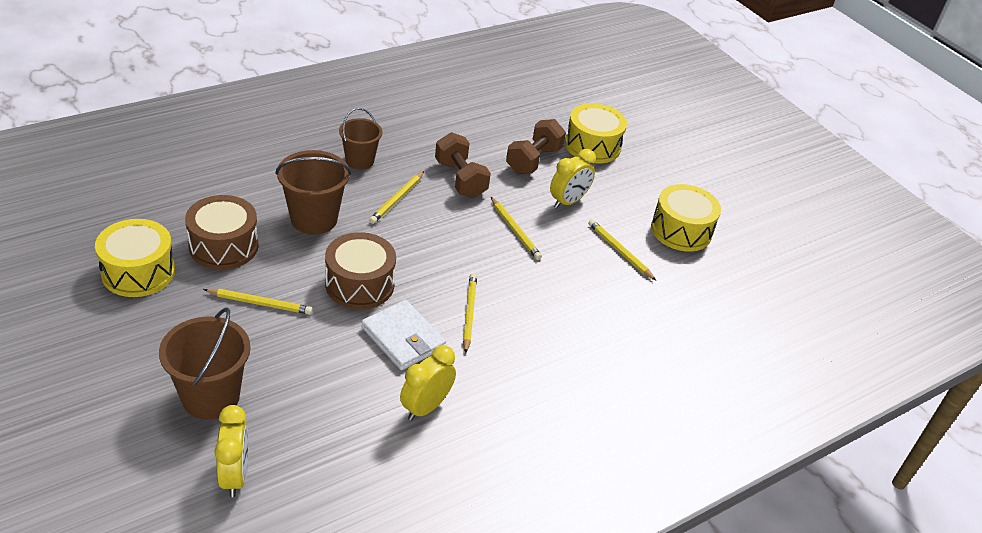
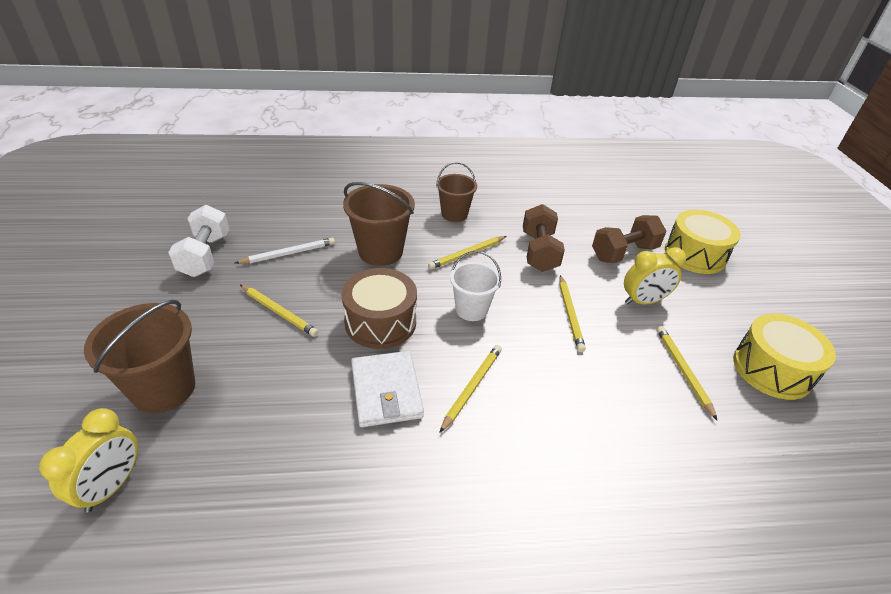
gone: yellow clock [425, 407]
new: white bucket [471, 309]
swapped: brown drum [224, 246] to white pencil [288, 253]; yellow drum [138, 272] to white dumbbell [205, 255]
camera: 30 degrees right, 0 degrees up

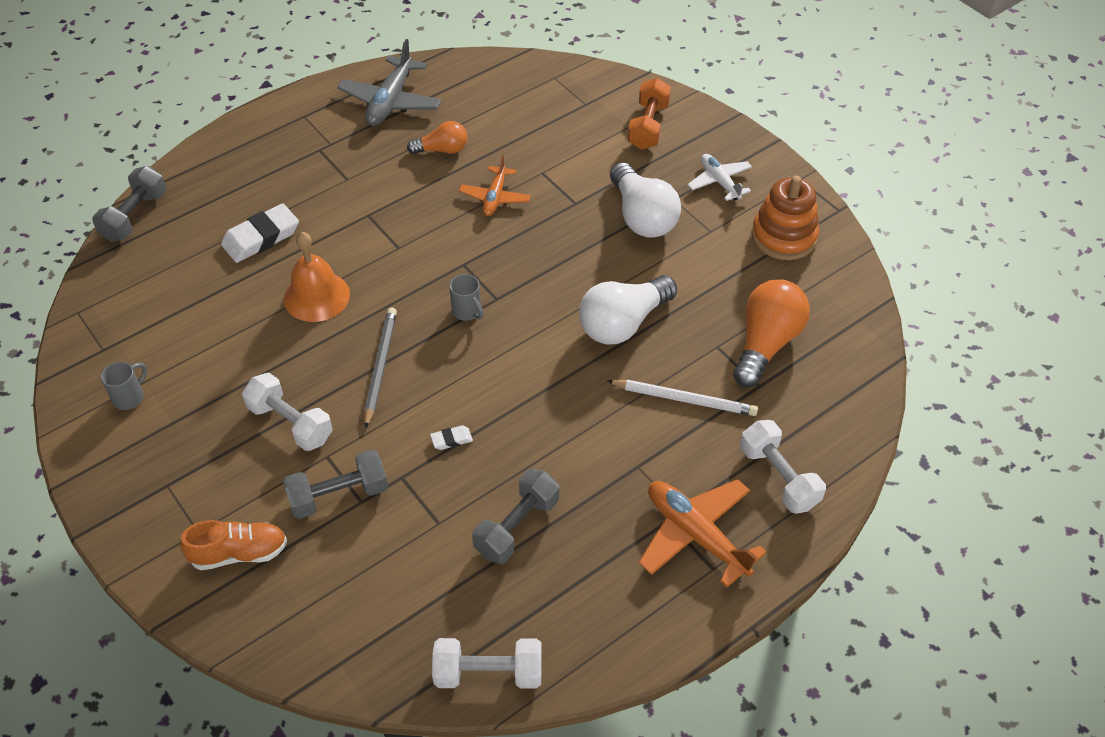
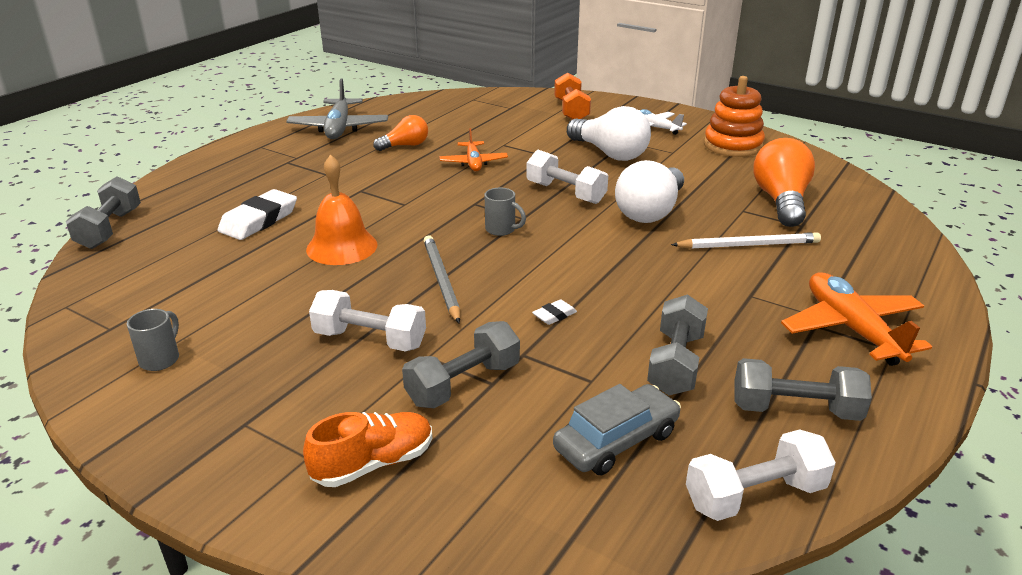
new: grey dumbbell [795, 410]; grey car [616, 441]
shifted: white dumbbell [778, 477] to [565, 193]
rotated: orange plane [696, 535] = [851, 329] 45 degrees clockwise
camera: 20 degrees left, 20 degrees down

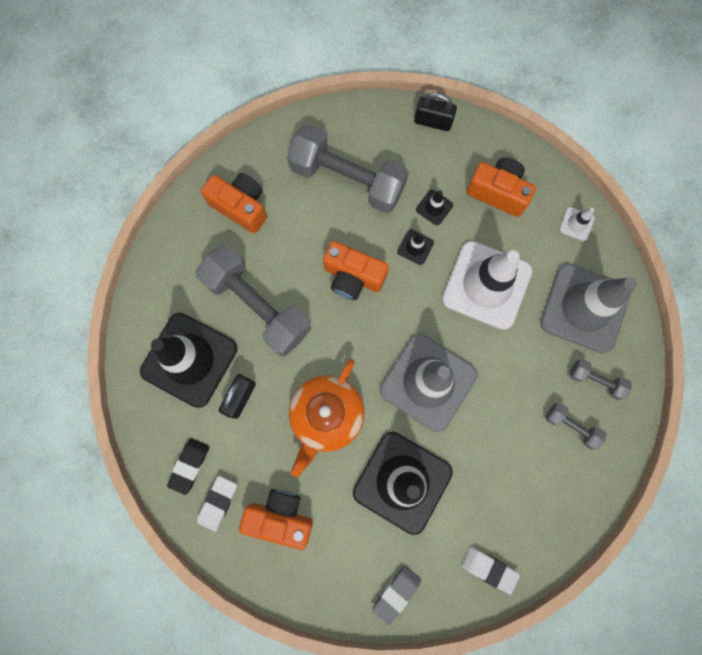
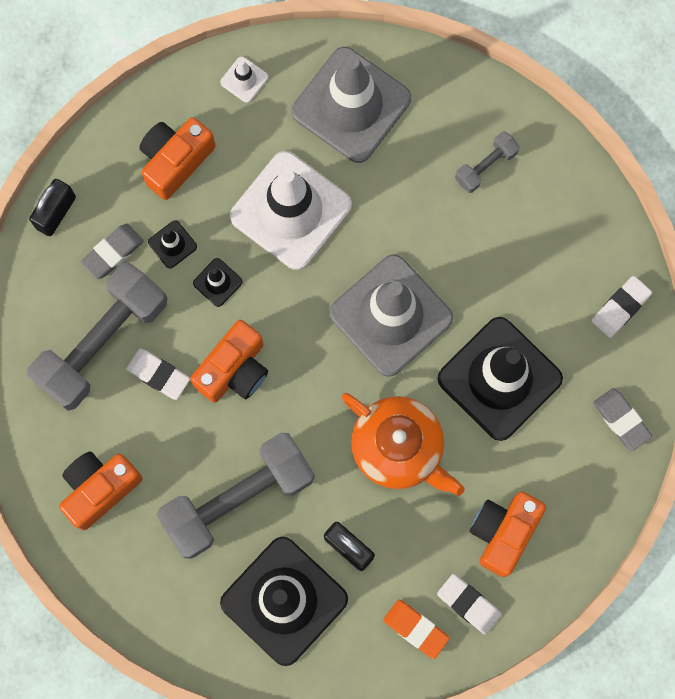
gone: grey dumbbell [595, 380]
new: grey eraser [113, 252]; white eraser [158, 374]
repainted: black eraser [190, 465] to orange eraser [416, 629]
camera: 75 degrees left, 0 degrees up

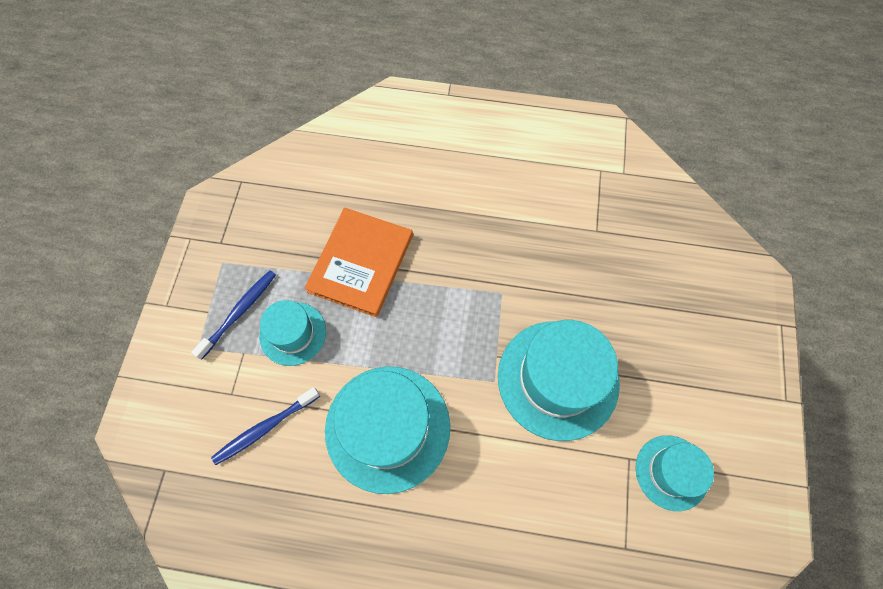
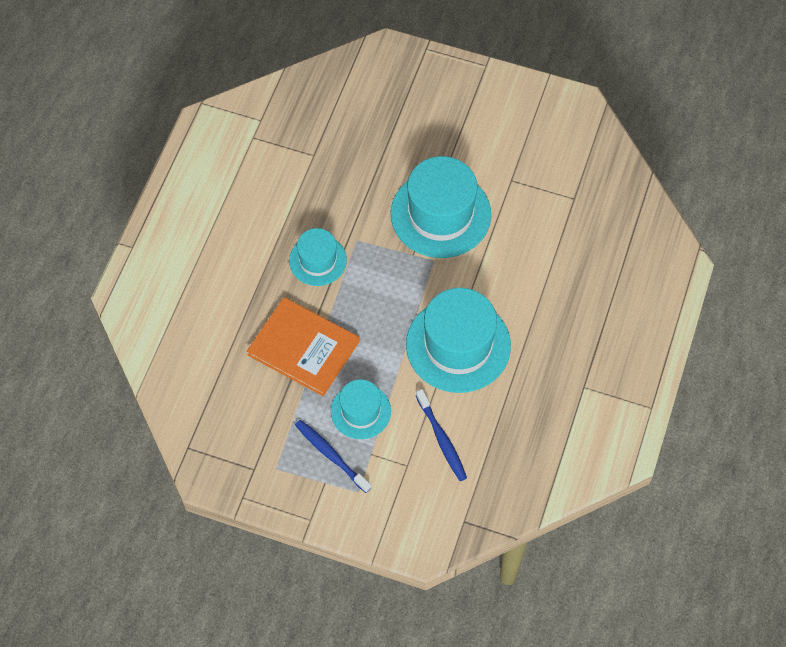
shifted: turquoise hat [671, 472] to [317, 260]
camera: 80 degrees left, 5 degrees down

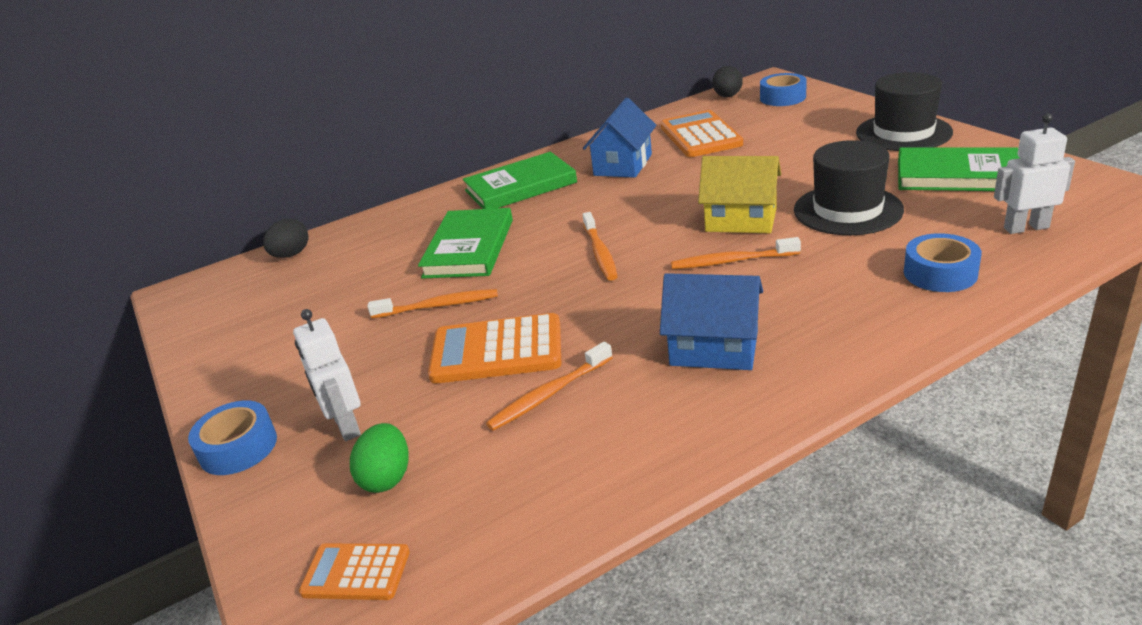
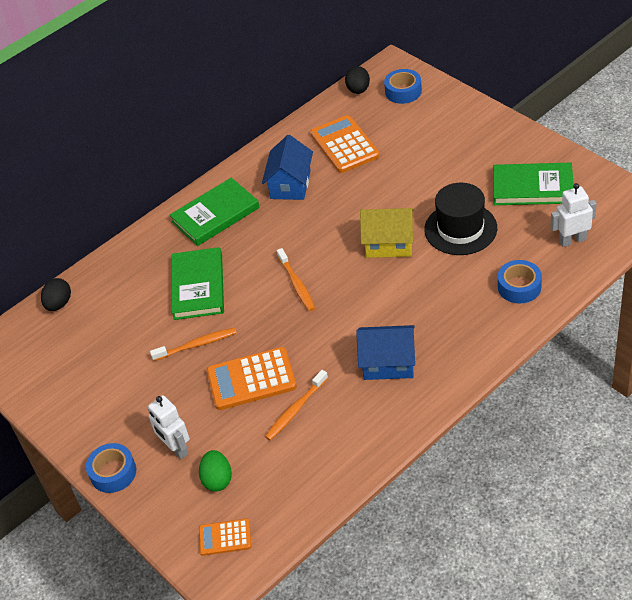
gone: black hat [903, 133]; orange toothbrush [731, 261]
camera: 10 degrees left, 15 degrees up

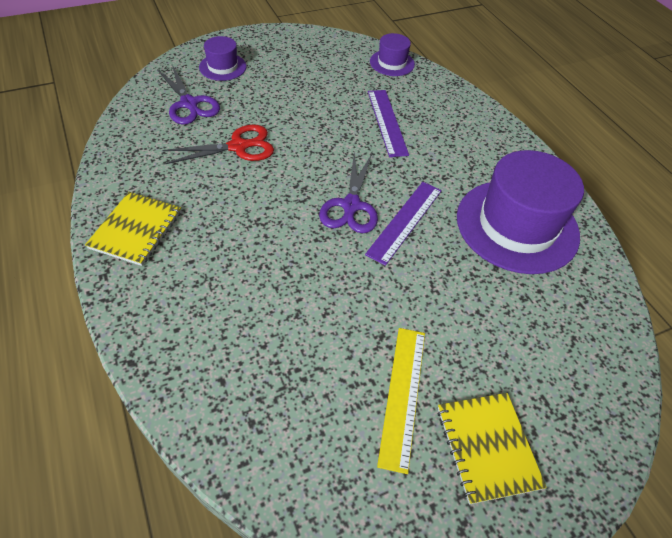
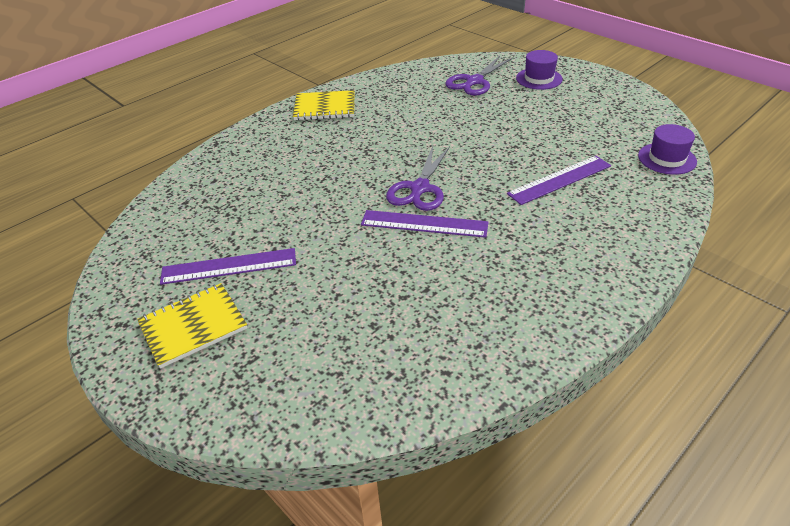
gone: red scissors [239, 146]; purple hat [517, 225]
repainted: yellow ruler [402, 395] to purple ruler [229, 266]
rotated: purple scissors [351, 206] = [419, 189] 60 degrees counterclockwise
camera: 75 degrees right, 10 degrees down

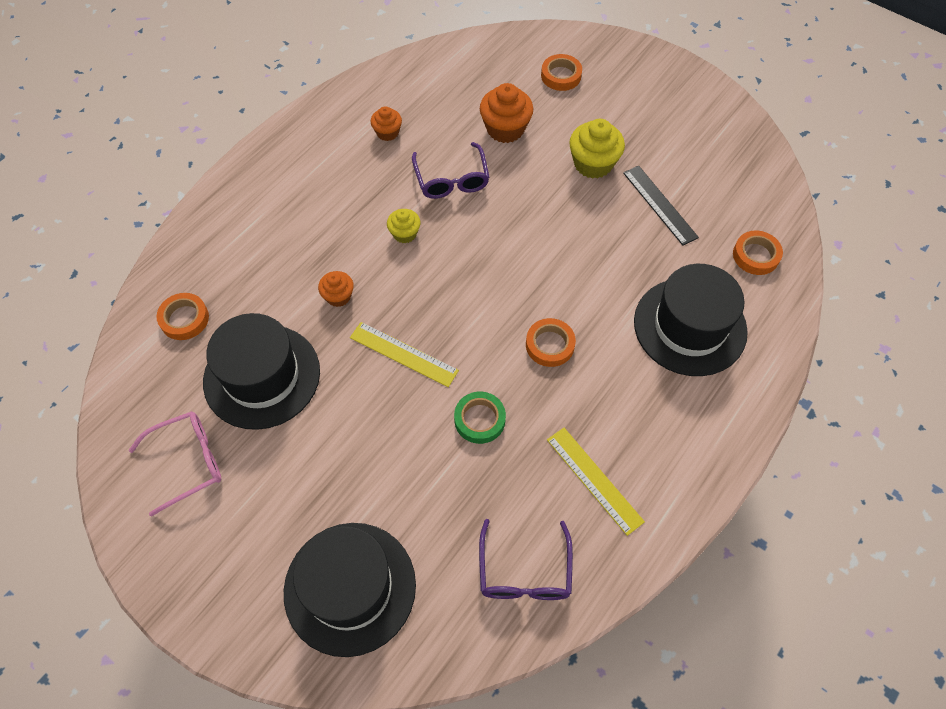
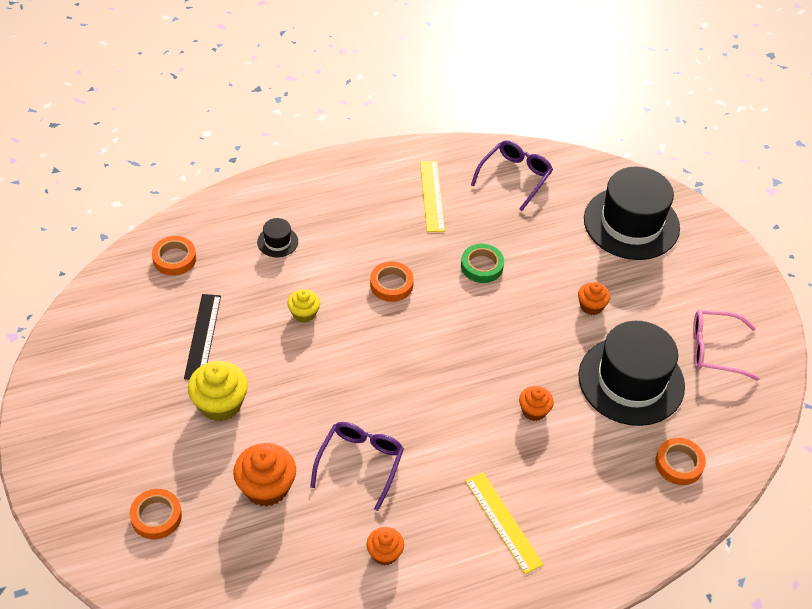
new: orange cupcake [591, 306]
shifted: yellow cupcake [404, 233] to [304, 313]; yellow ruler [403, 354] to [503, 522]
scaled: black hat [690, 326] = [277, 242] x0.41
camera: 150 degrees left, 10 degrees down

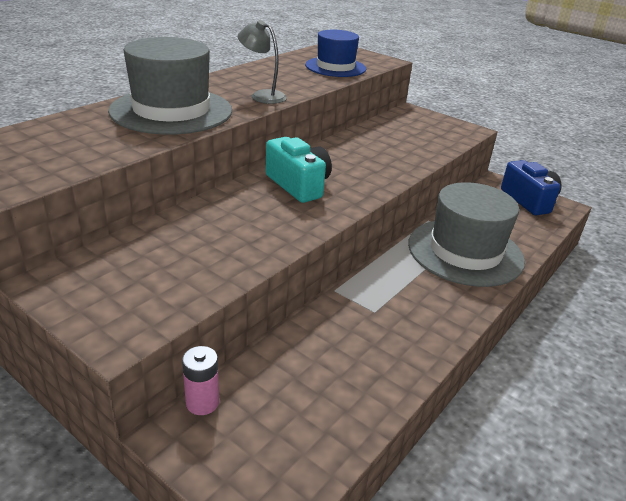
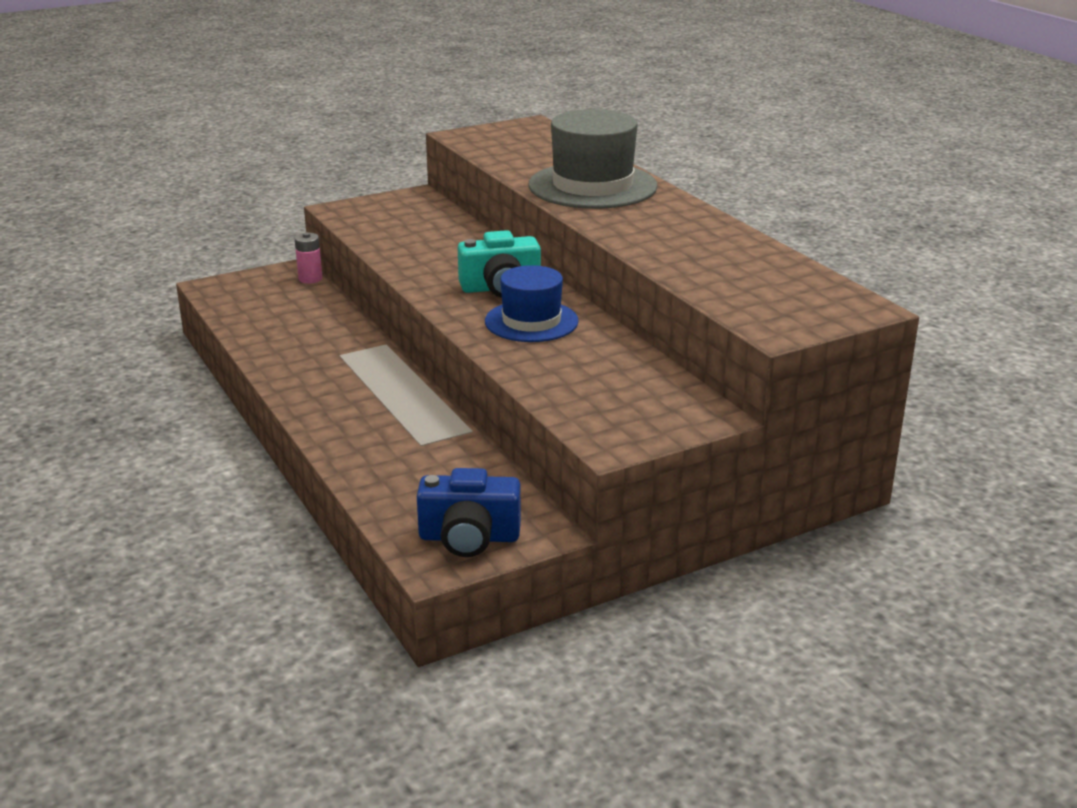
gone: grey lamp [262, 95]; grey hat [465, 252]
shifted: blue hat [335, 67] to [531, 321]
camera: 115 degrees right, 5 degrees down

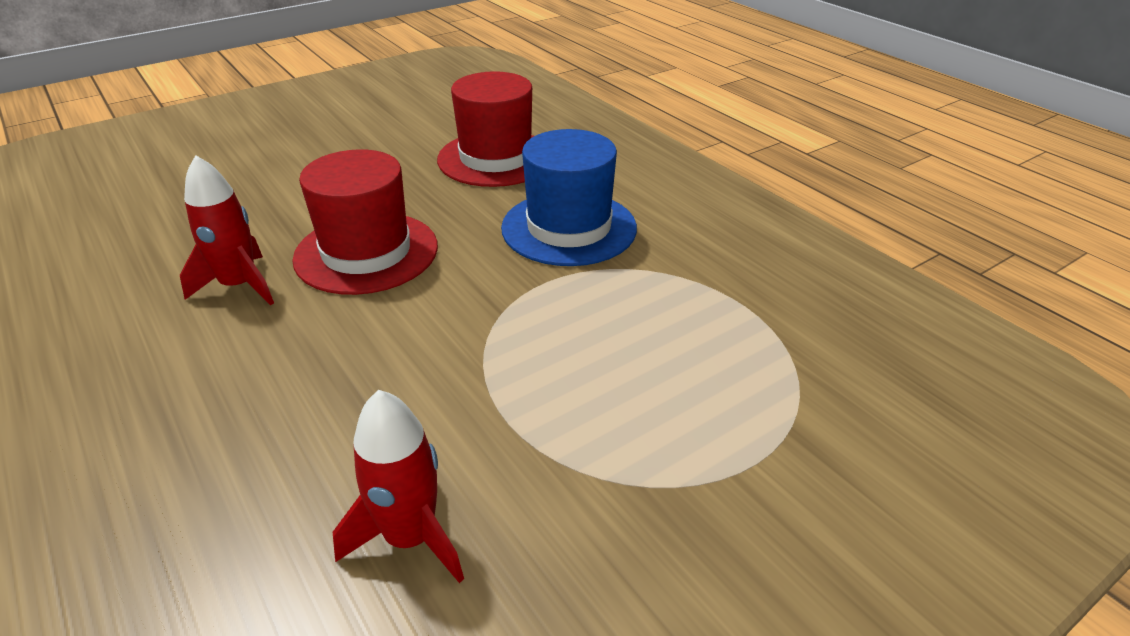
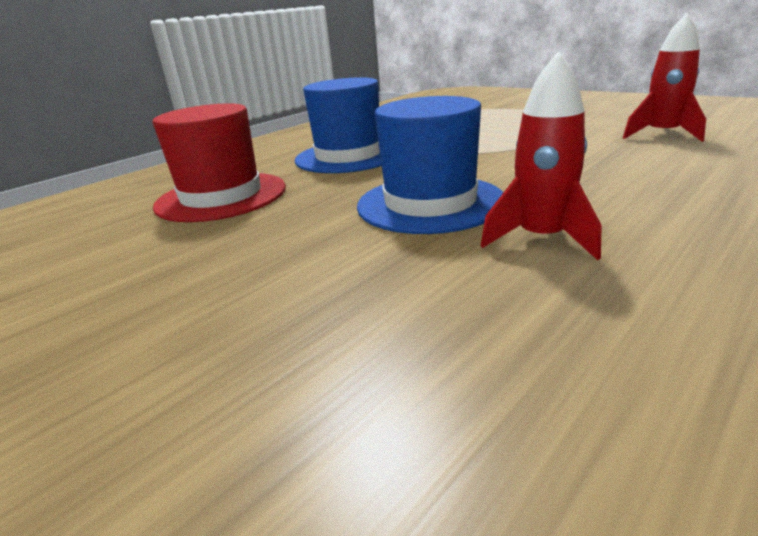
repainted: red hat [366, 252] to blue hat [430, 203]
camera: 100 degrees left, 10 degrees down

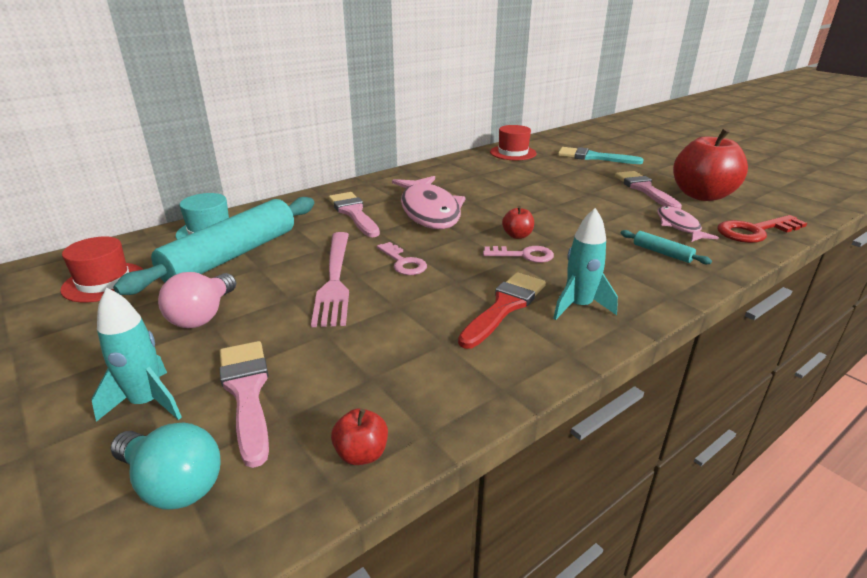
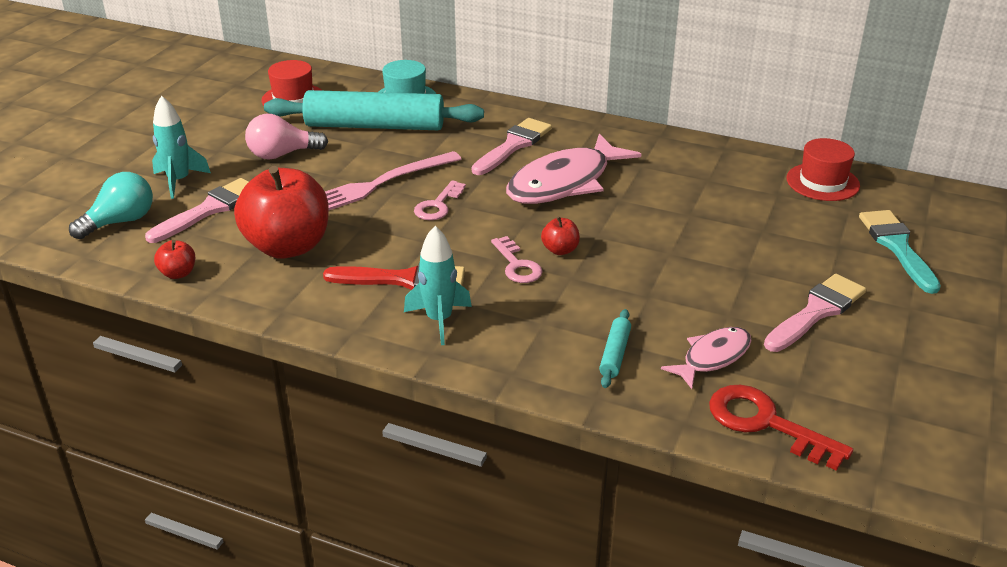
shifted: red apple [702, 195] to [288, 246]
rotated: turquoise light bulb [173, 484] = [120, 222] 135 degrees counterclockwise
camera: 60 degrees right, 5 degrees up

